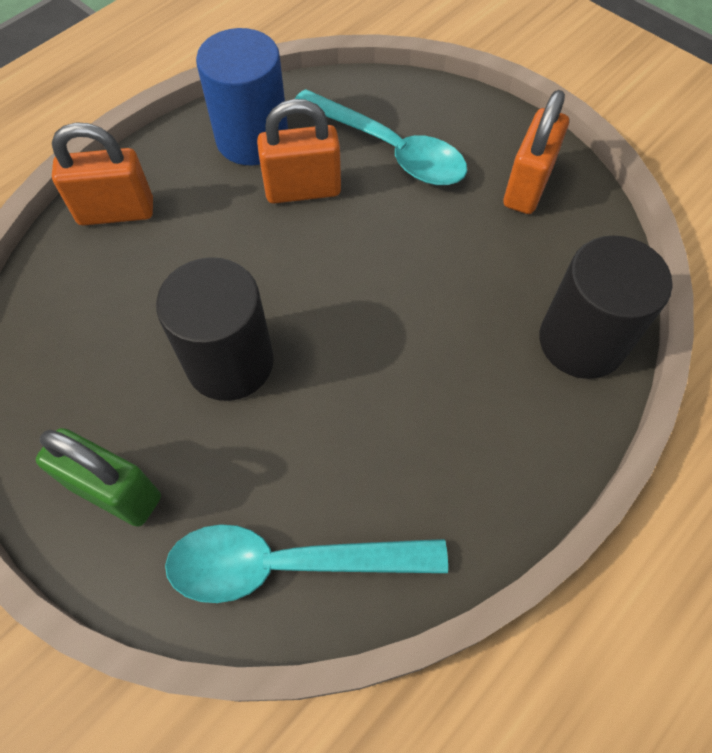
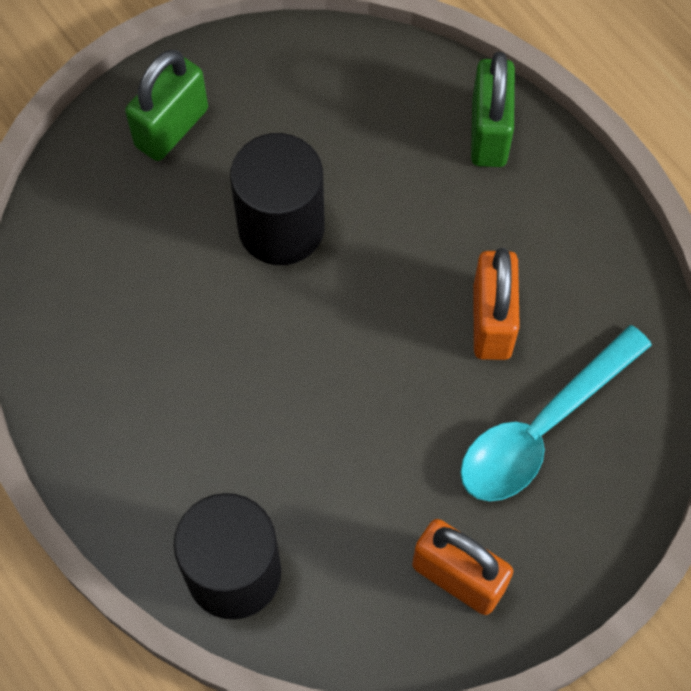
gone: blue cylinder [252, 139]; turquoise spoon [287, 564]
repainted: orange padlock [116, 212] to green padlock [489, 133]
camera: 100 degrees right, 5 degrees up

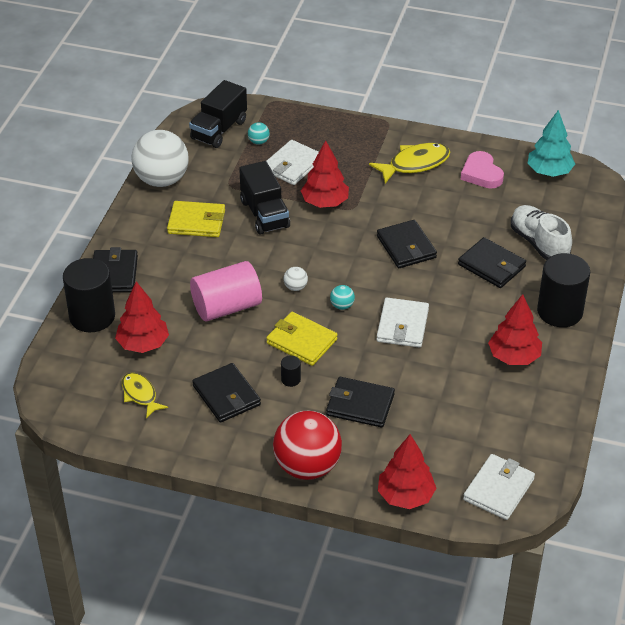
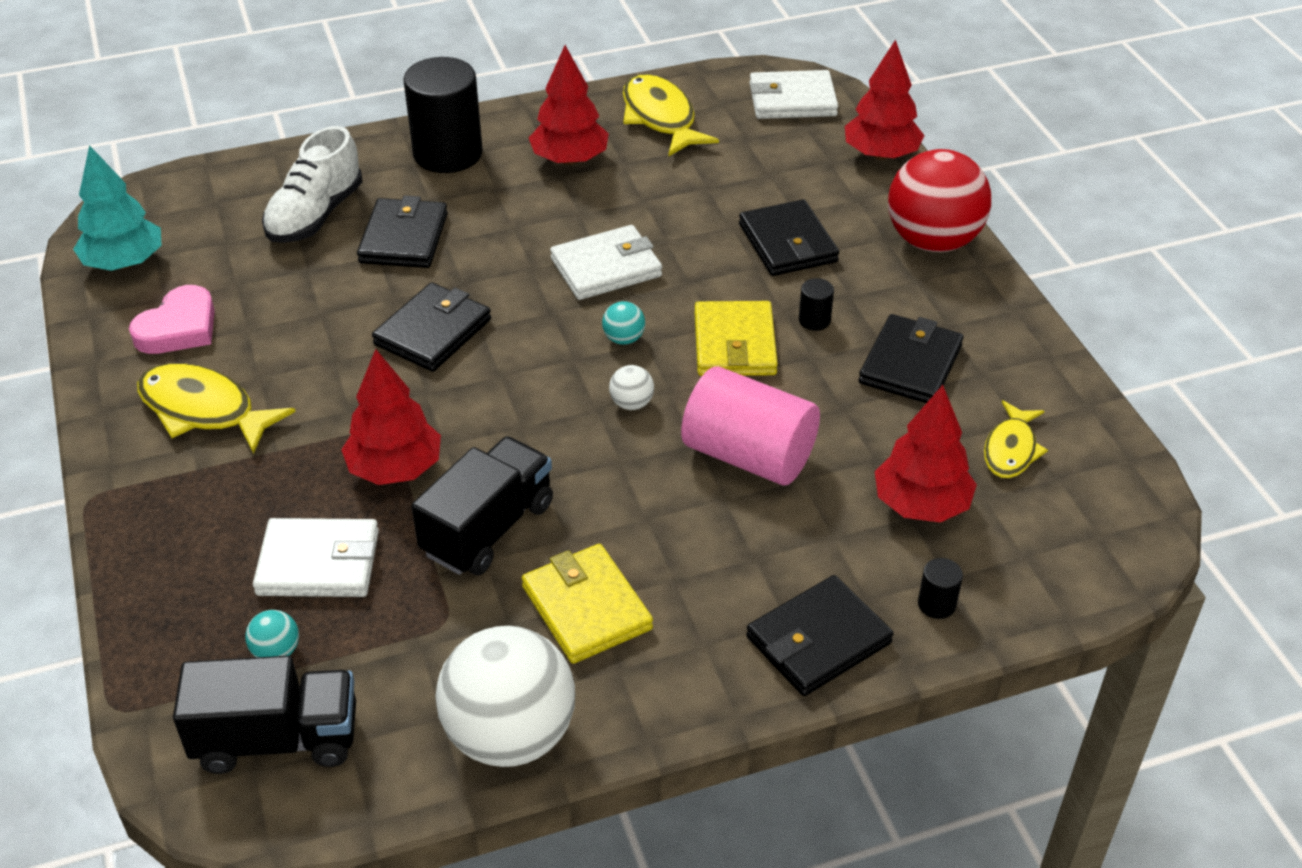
new: yellow fish [660, 118]
scaled: black cylinder [92, 316] = [936, 604] x0.41
camera: 125 degrees left, 0 degrees up

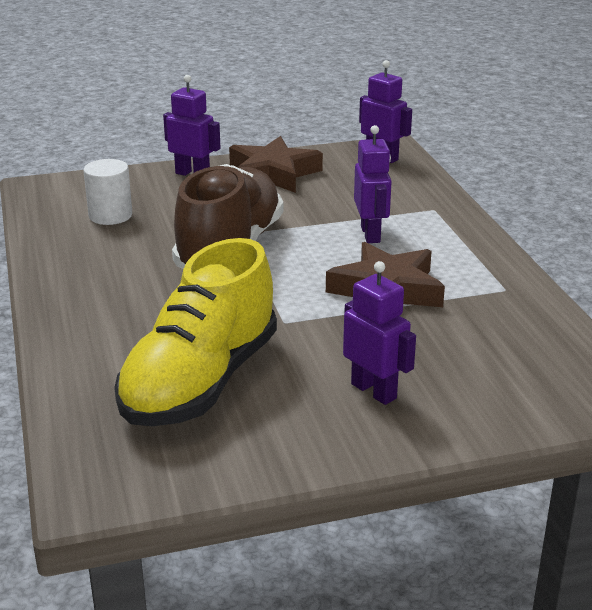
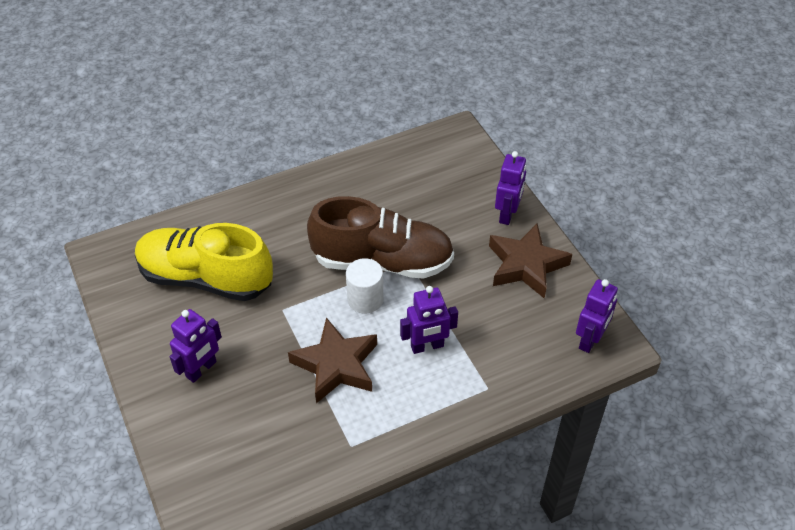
shifted: white cylinder [110, 215] to [365, 299]
camera: 80 degrees right, 20 degrees up

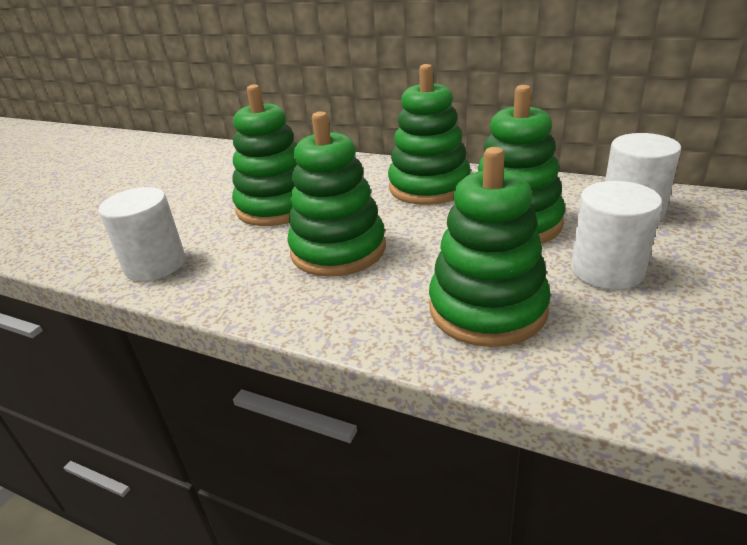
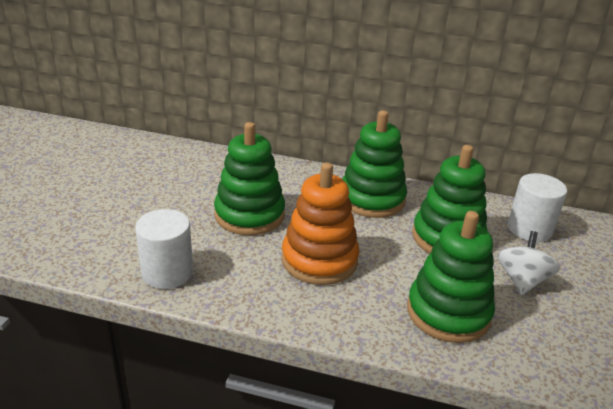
swapped: white cylinder [607, 270] to white spinning top [522, 280]
repainted: green stacking toy [338, 250] to orange stacking toy [319, 260]
camera: 15 degrees left, 0 degrees up

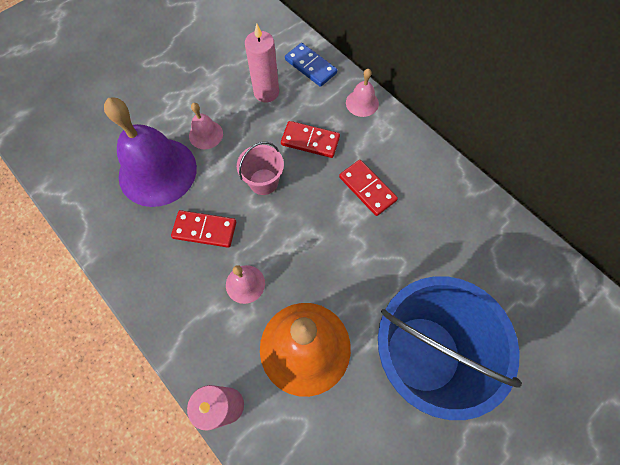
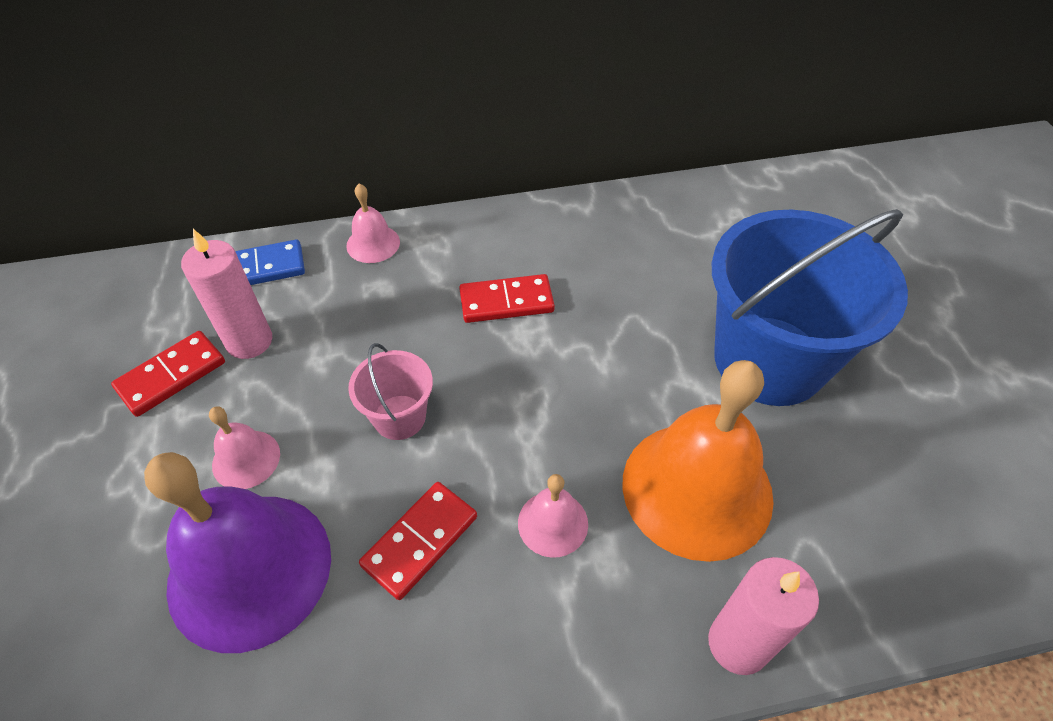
shifted: red domino [310, 141] to [171, 376]
camera: 60 degrees left, 15 degrees down

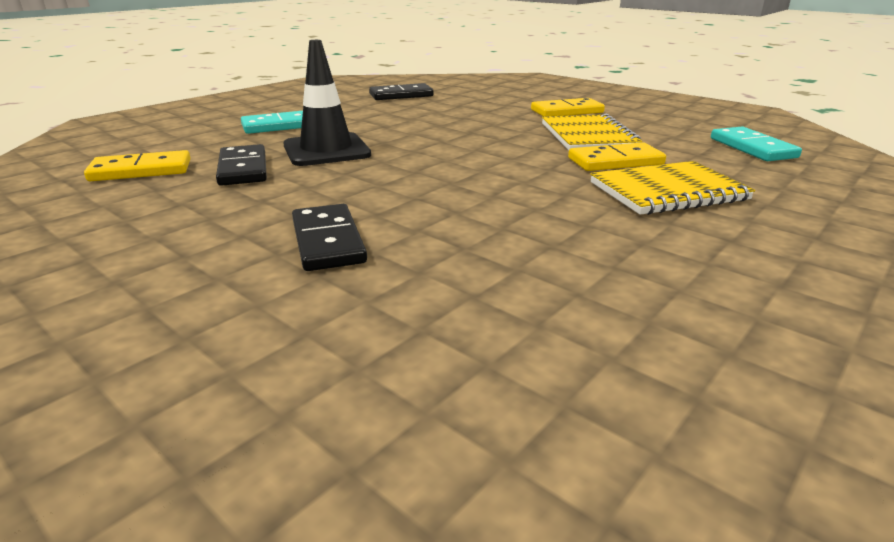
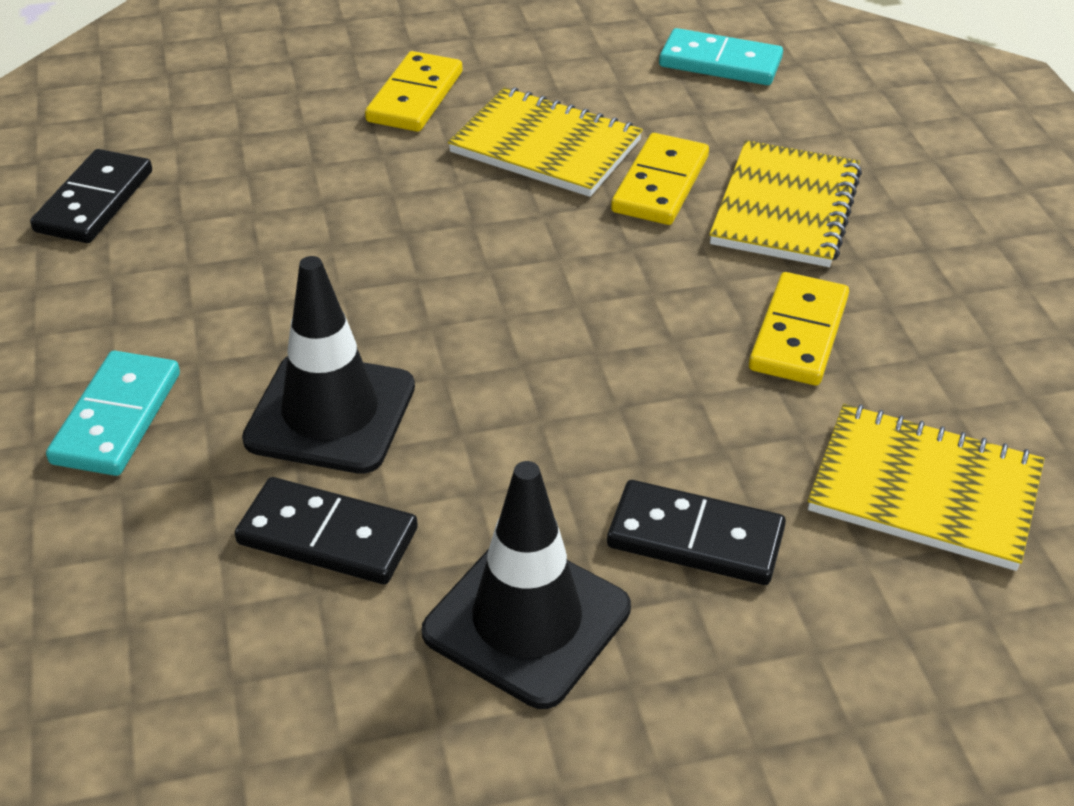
new: yellow notebook [924, 490]; black traffic cone [527, 620]
shifted: yellow domino [141, 171] to [799, 334]
camera: 55 degrees left, 15 degrees up

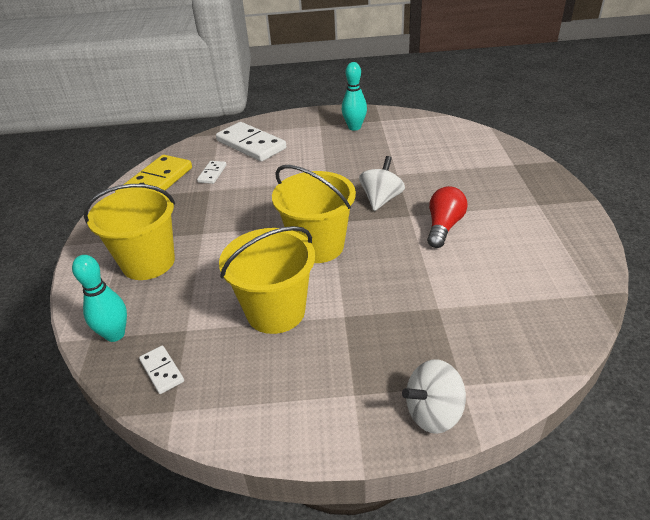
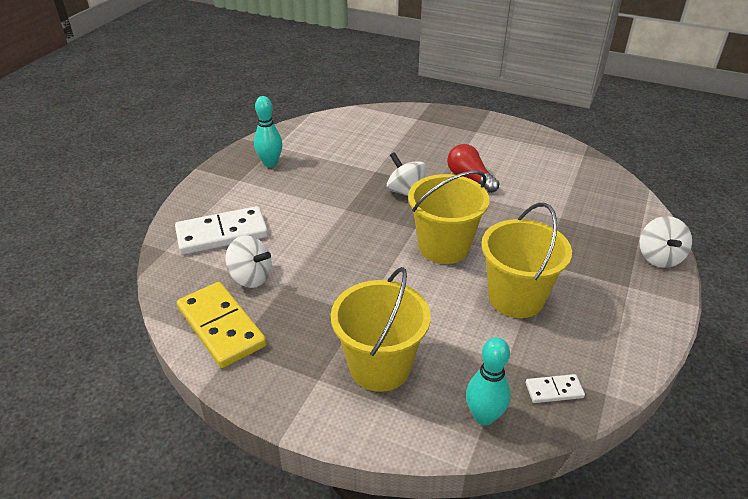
swapped: white domino [212, 174] to white spinning top [251, 277]
camera: 65 degrees left, 0 degrees up

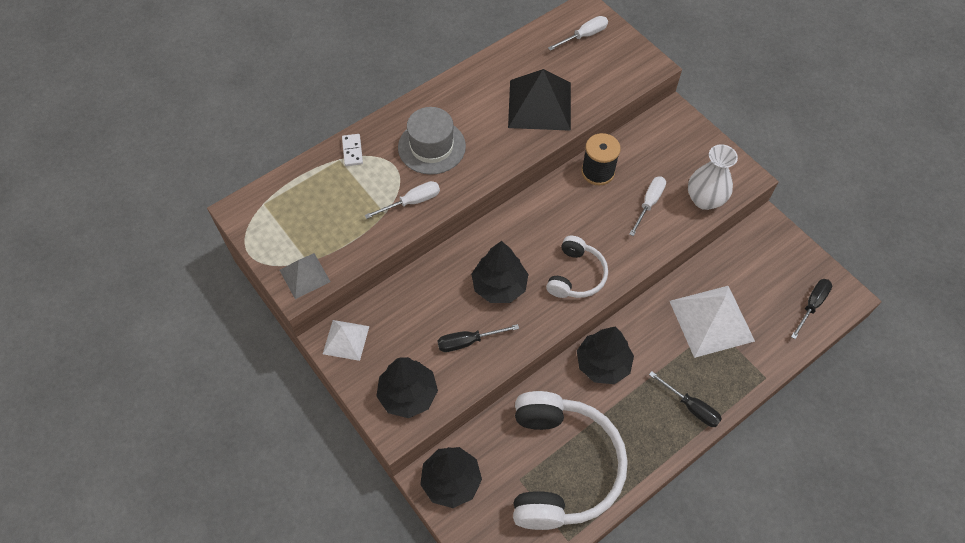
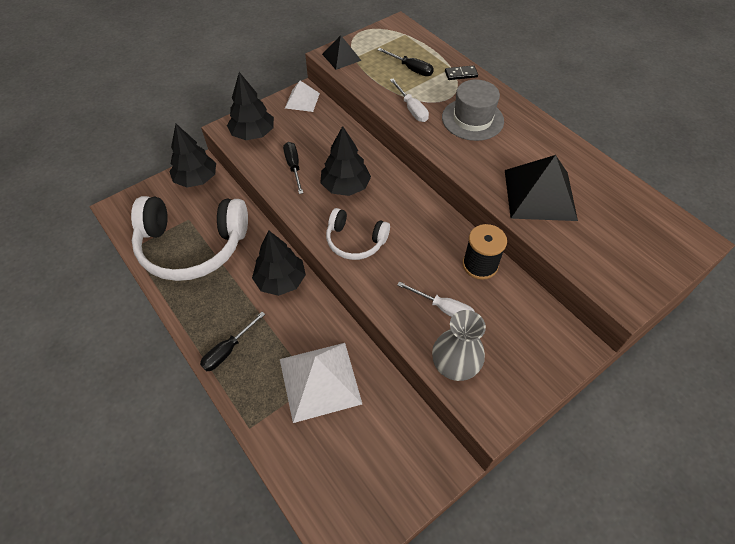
gone: white screwdriver [584, 36]
shifted: black screwdriver [811, 305] to [411, 69]
repainted: white domino [352, 151] to black domino [461, 74]; white vase [704, 199] to grey vase [454, 365]; grey pyramid [304, 275] to black pyramid [341, 57]
camera: 90 degrees right, 5 degrees down

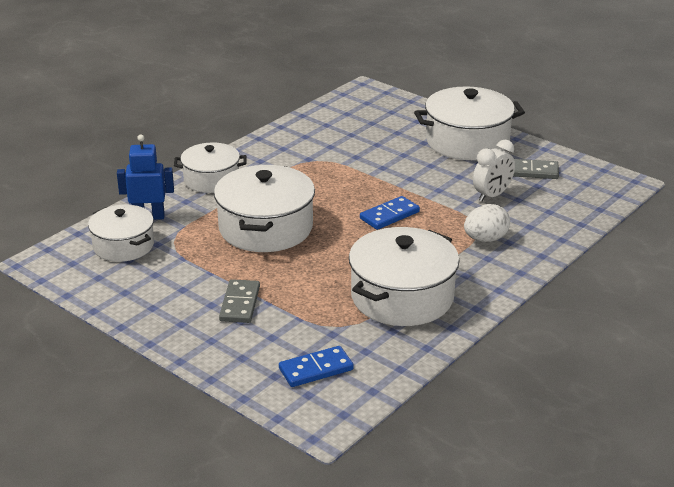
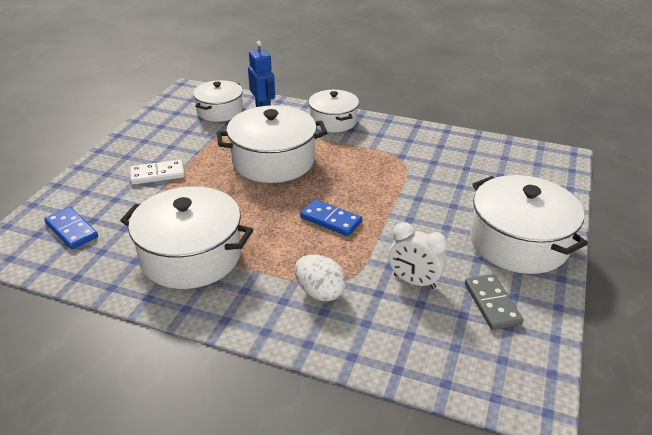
repainted: grey domino [239, 304] to white domino [157, 174]
camera: 70 degrees right, 5 degrees up

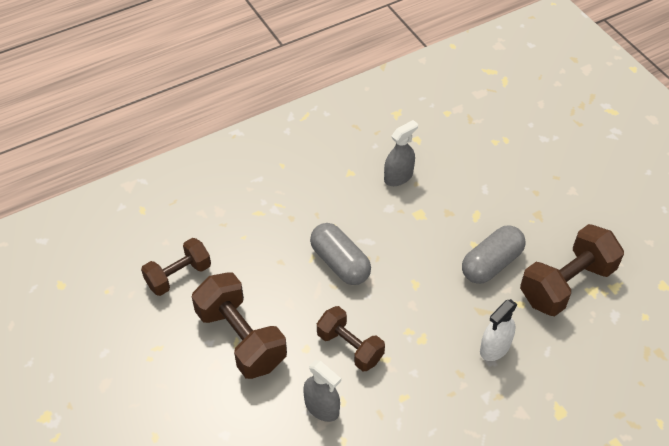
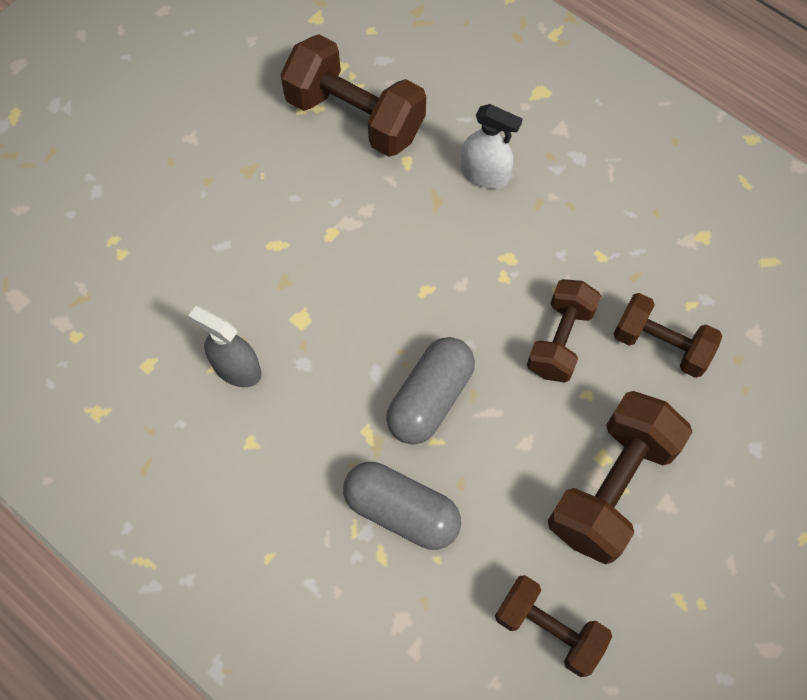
shifted: grey capsule [491, 263] to [401, 511]
swapped: grey spray bottle [322, 407] to brown dumbbell [660, 345]
camera: 110 degrees left, 15 degrees up

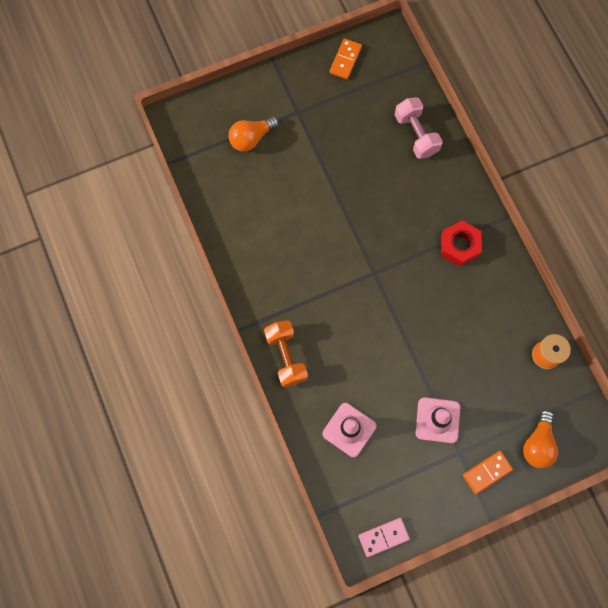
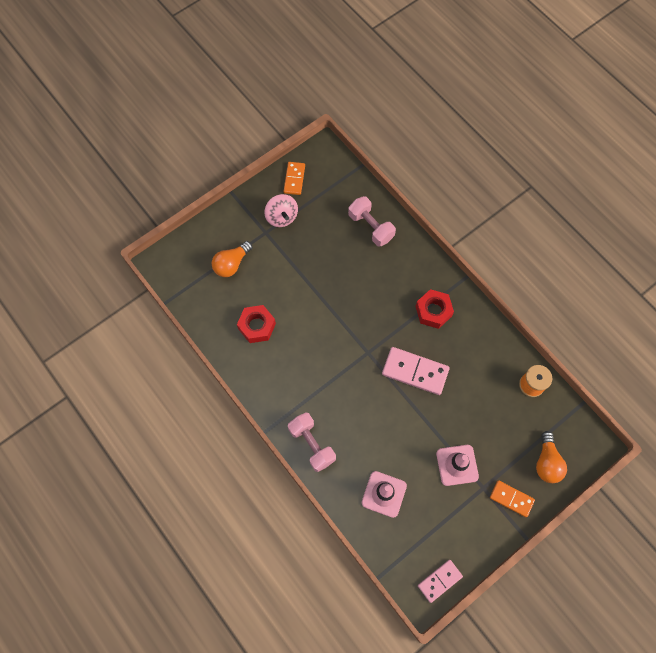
new: pink spinning top [281, 217]; red nut [257, 326]; pink domino [415, 371]
repainted: orange dumbbell [286, 356] to pink dumbbell [312, 444]
rotated: orange domino [487, 472] = [511, 499] 75 degrees clockwise
camera: 15 degrees left, 5 degrees down

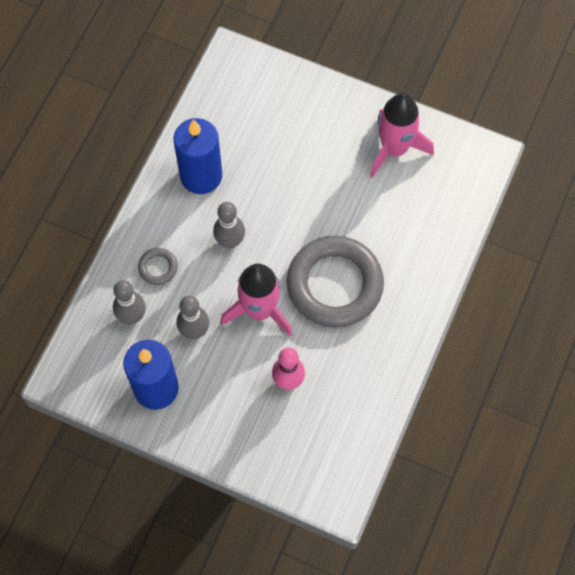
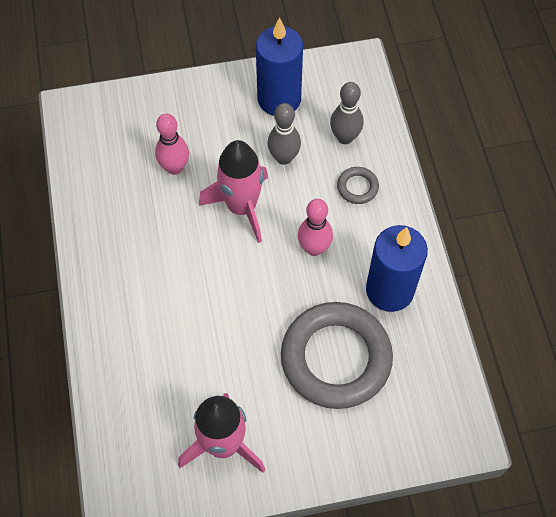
shifted: grey ring [334, 284] to [336, 358]
repainted: grey bowling pin [230, 241] to pink bowling pin [314, 248]
camera: 145 degrees right, 5 degrees down

